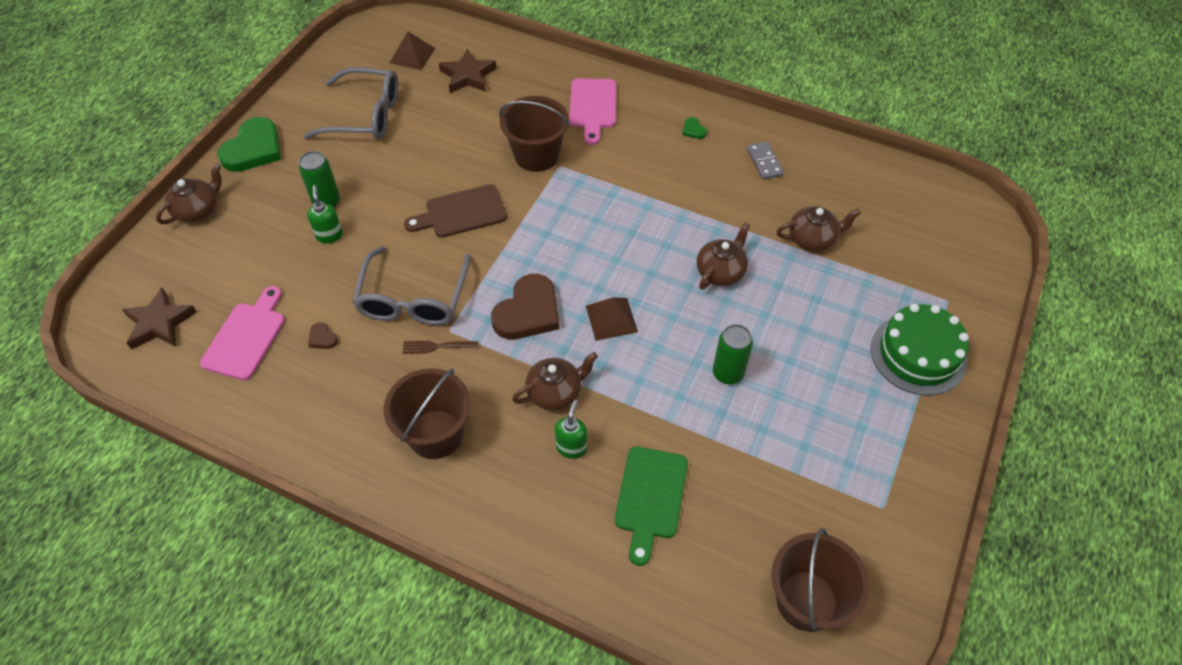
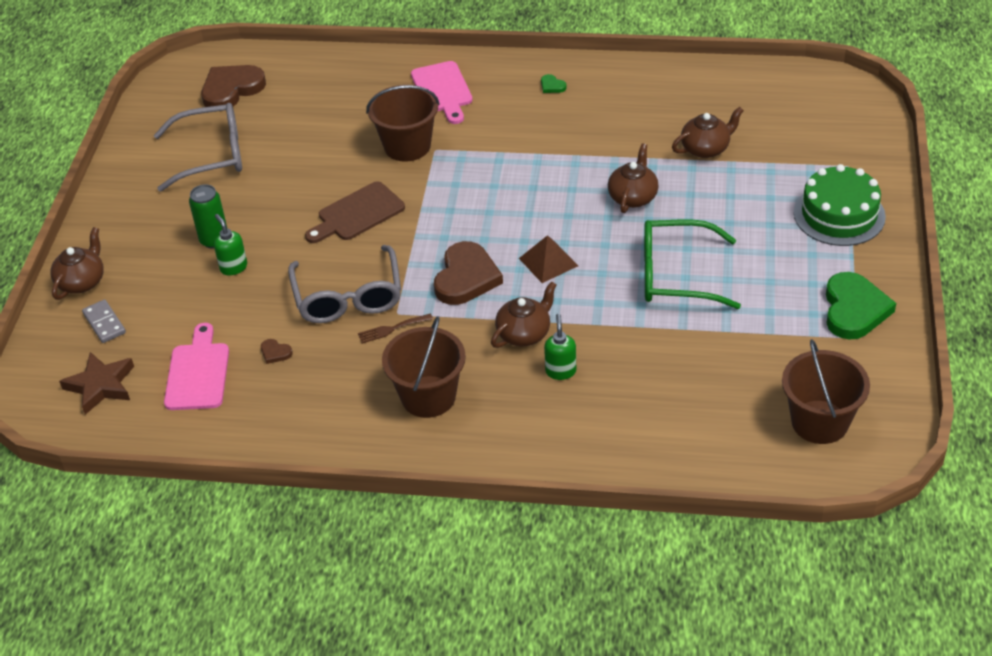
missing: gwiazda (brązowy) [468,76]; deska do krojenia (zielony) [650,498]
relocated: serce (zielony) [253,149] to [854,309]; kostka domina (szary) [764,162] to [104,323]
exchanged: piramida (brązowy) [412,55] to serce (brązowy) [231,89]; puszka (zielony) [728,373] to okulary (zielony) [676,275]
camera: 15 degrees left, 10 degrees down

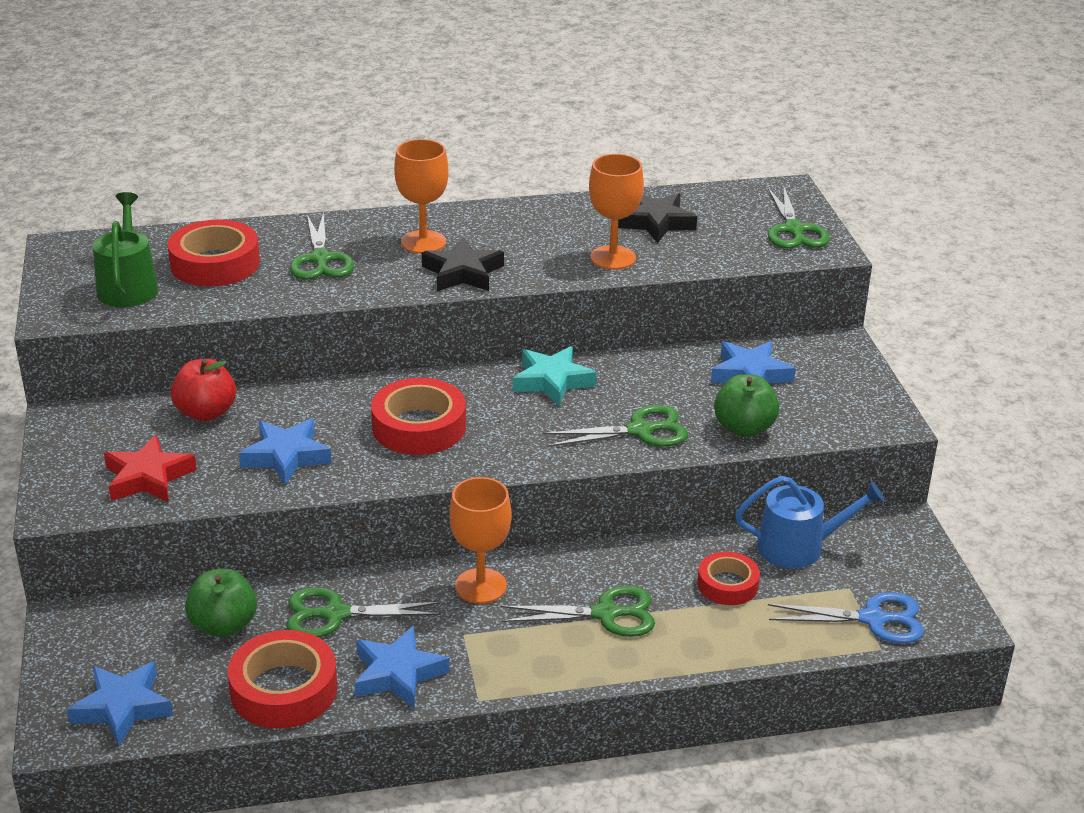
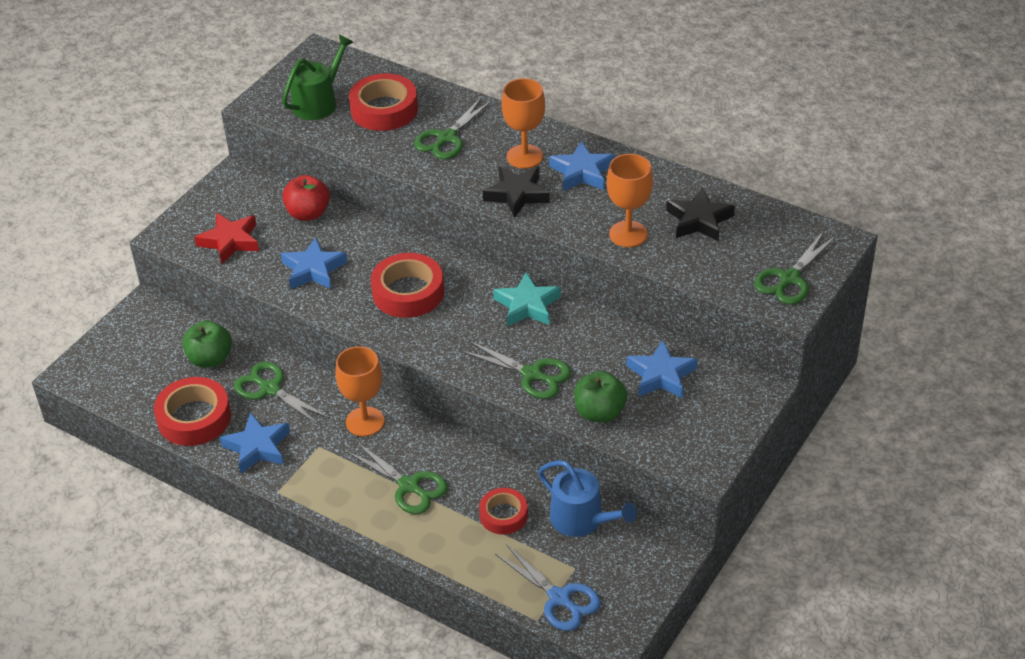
relocated: gwiazda (niebieski) [122,707] to [582,172]
camera: 45 degrees right, 10 degrees up

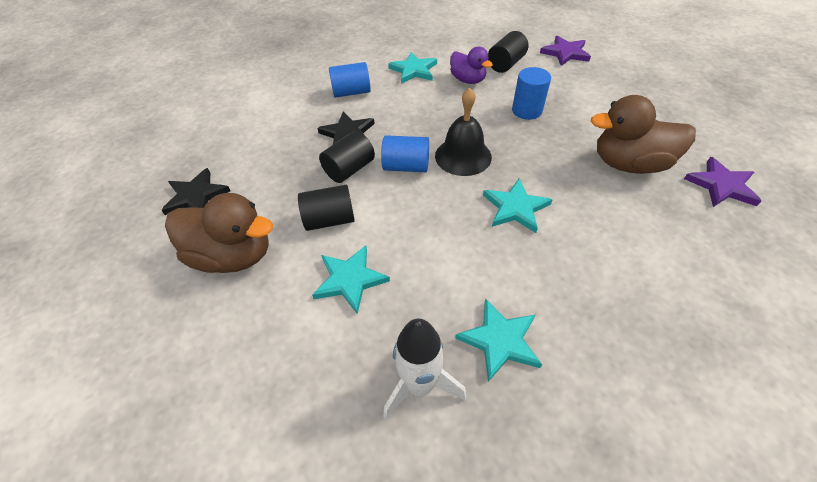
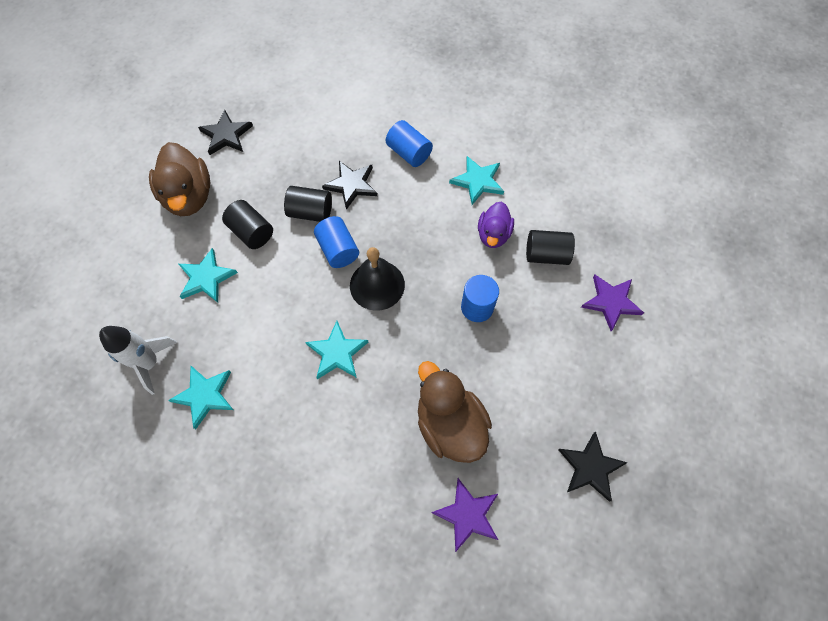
appeared: gwiazda (czarny) [590,467]
camera: 55 degrees right, 15 degrees up

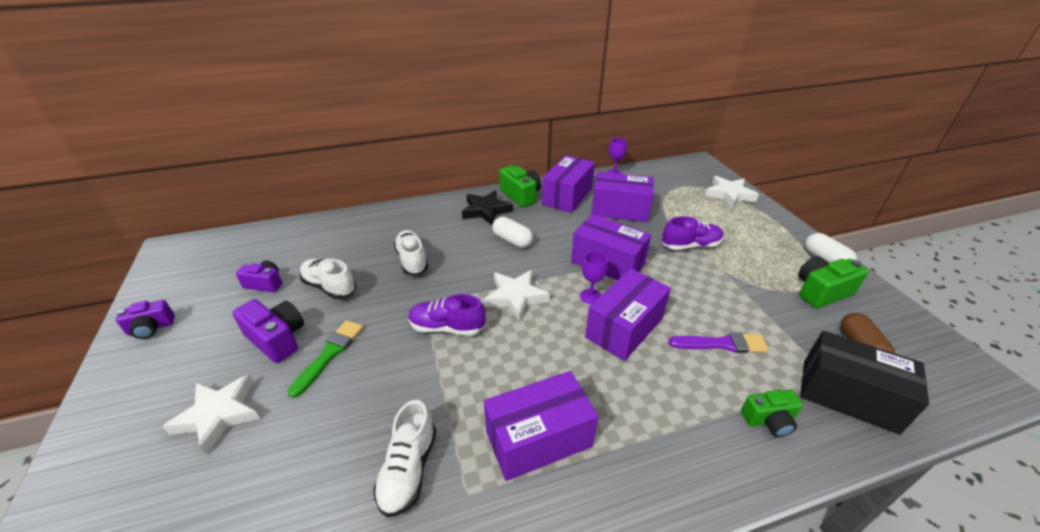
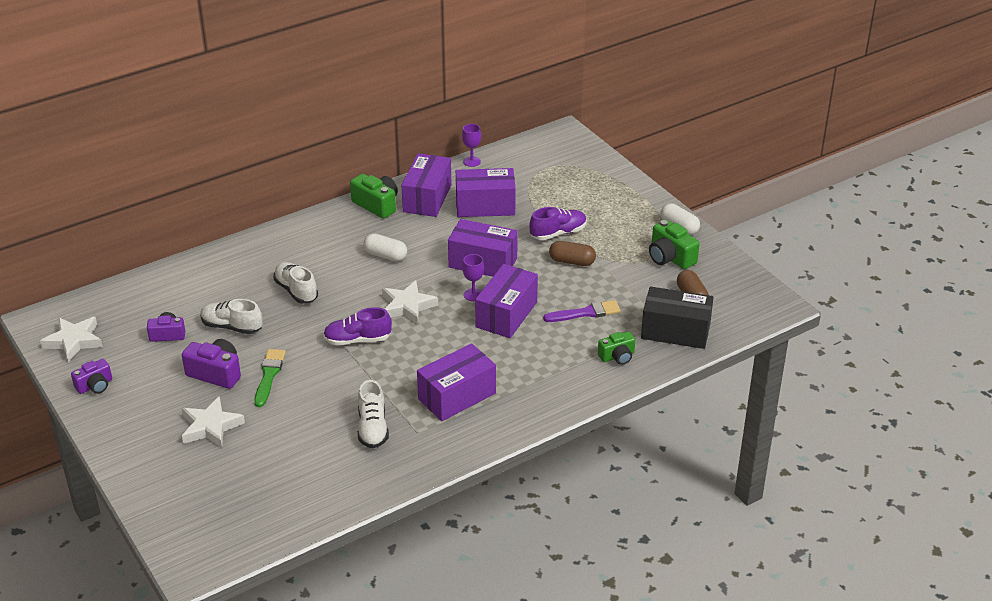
missing: gwiazda (czarny) [486,210]
appeared: kapsułka (brązowy) [572,261]
relocated: gwiazda (biały) [729,194] to [74,341]
spun: aparat fotograficzny (zielony) [821,291] = [670,257] 90 degrees counterclockwise
camera: 15 degrees left, 0 degrees up

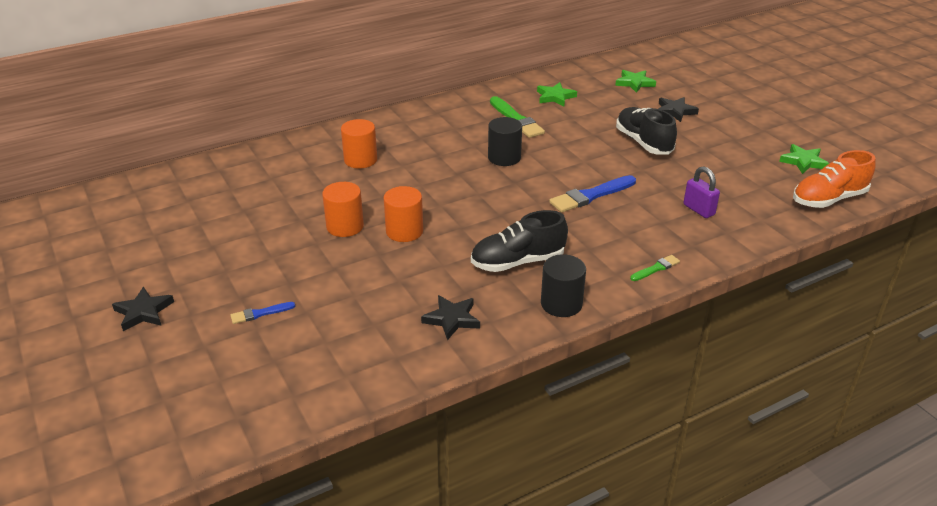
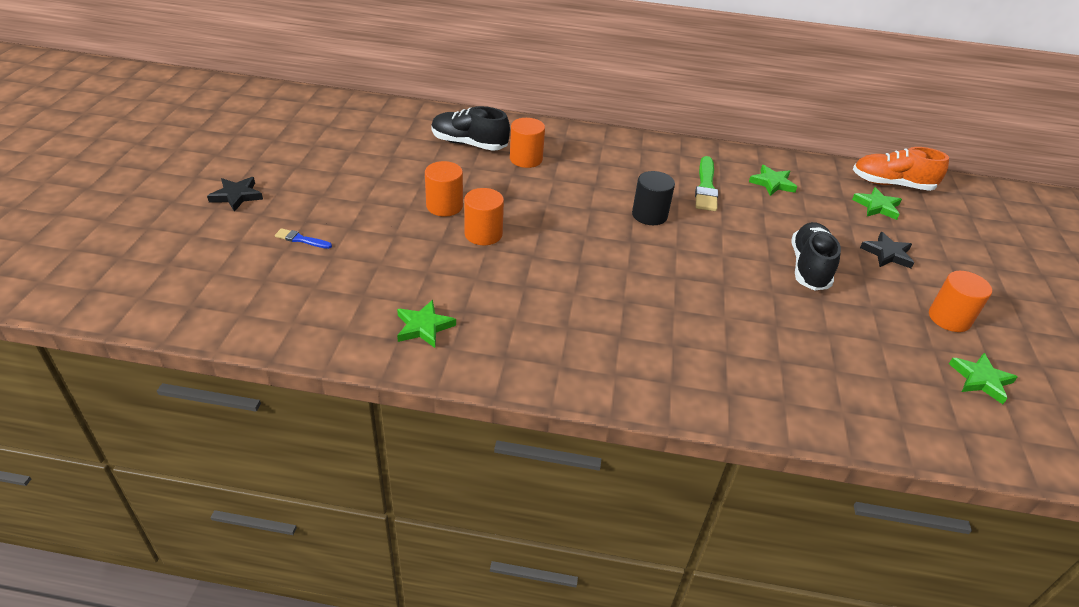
missing: walec (czarny) [561,304]; pędzel (niebieski) [590,196]; pędzel (zielony) [656,268]; kłódka (fioletowy) [699,210]
appeared: walec (pomarańczowy) [949,318]
relocated: but (czarny) [518,262] to [469,144]; but (pomarańczowy) [828,199] to [891,184]
colour: gwiazda (czarny) [452,319] to gwiazda (zielony) [424,327]
camera: 35 degrees right, 5 degrees up

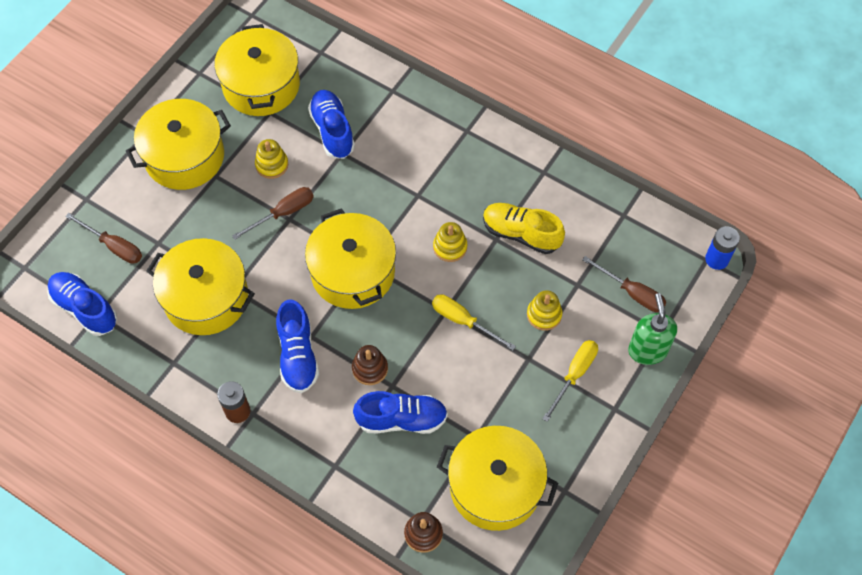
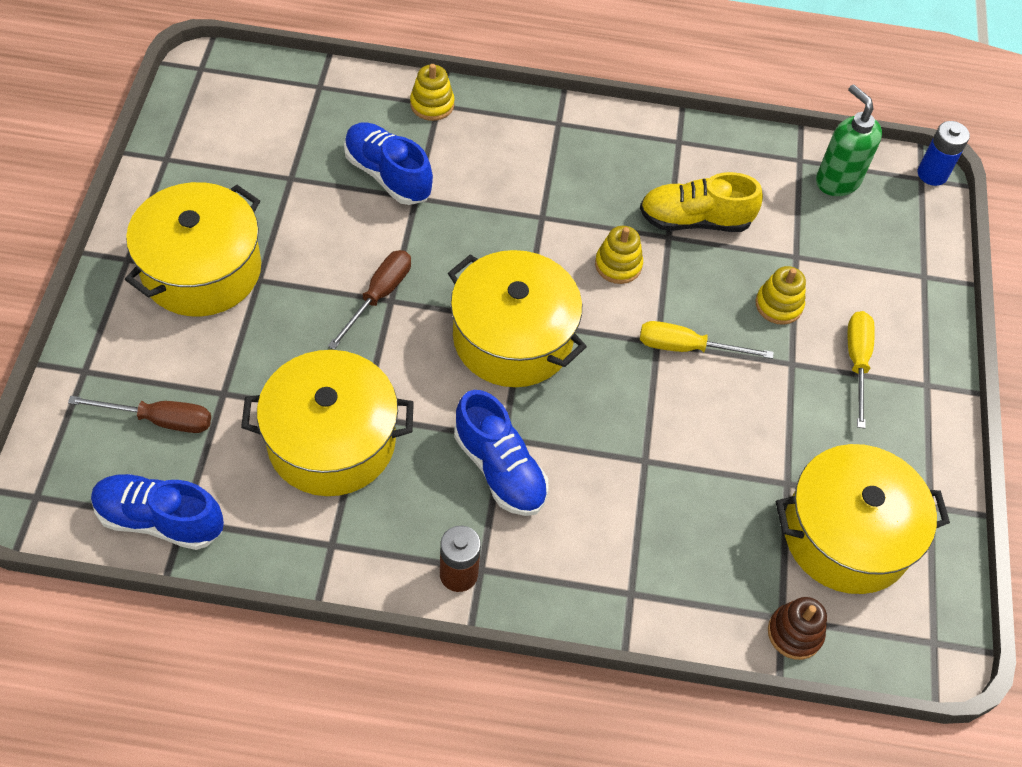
missing: garnek (żółty) [261,85]; zabawka nakładanka (brązowy) [370,369]; but (niebieski) [401,419]; śrubokręt (brązowy) [632,293]
relocated: zabawka nakładanka (żółty) [272,165] to [432,104]; dozownik mydła (zielony) [647,350] to [837,181]
camera: 30 degrees left, 5 degrees down

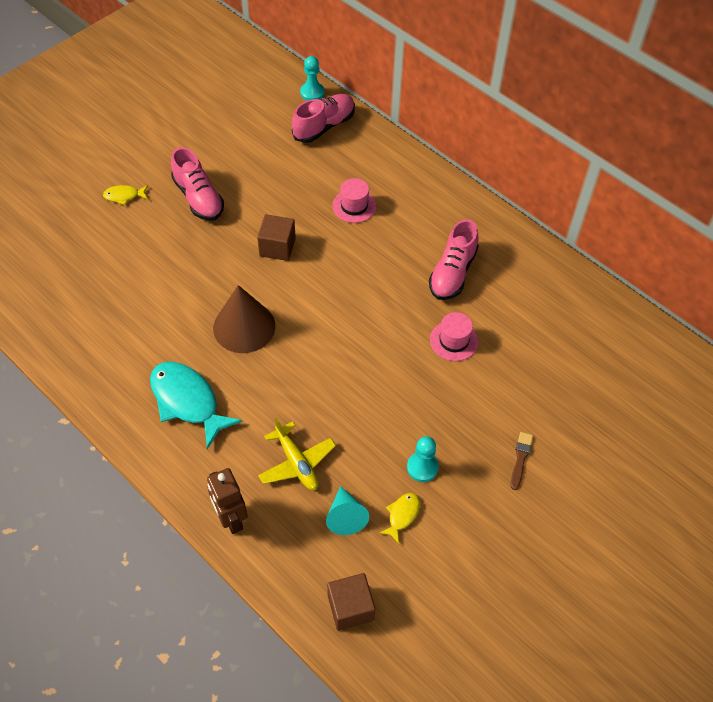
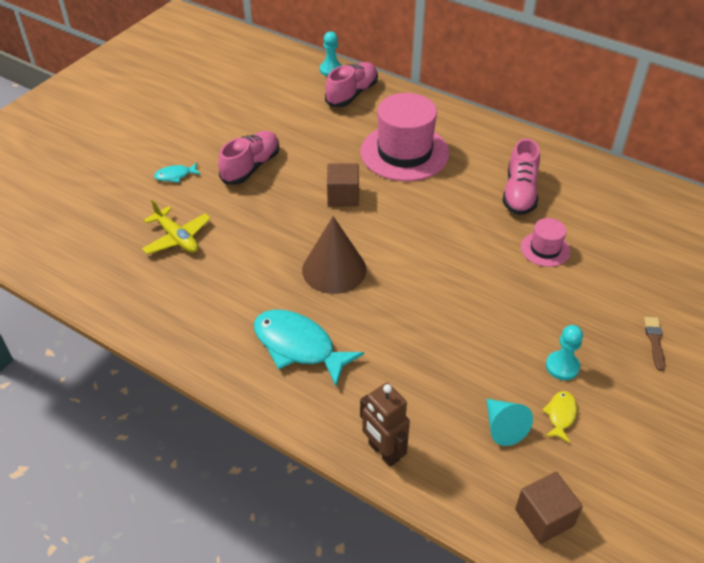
relocated: samolot (żółty) [296,463] to [177,238]
colour: ryba (żółty) [124,196] to ryba (turkusowy) [175,175]
spun: but (różowy) [198,198] = [251,167] 105 degrees counterclockwise
size: kapelusz (różowy) [354,206] = [404,152] x2.05
camera: 10 degrees left, 10 degrees down

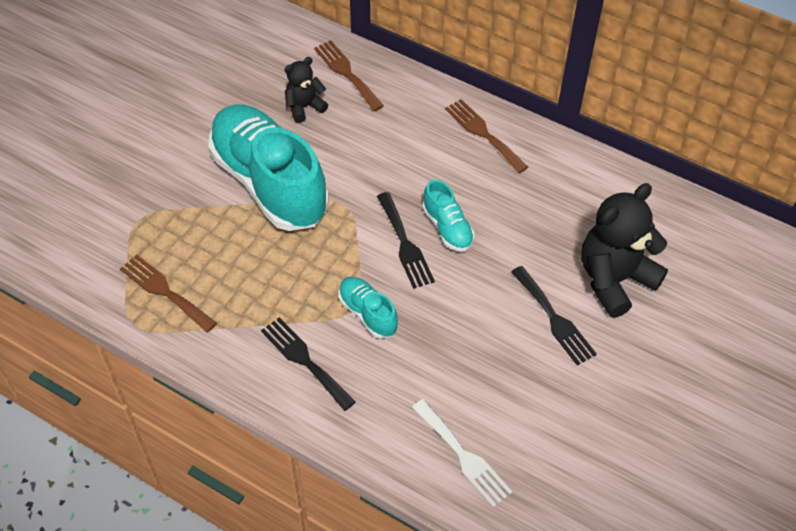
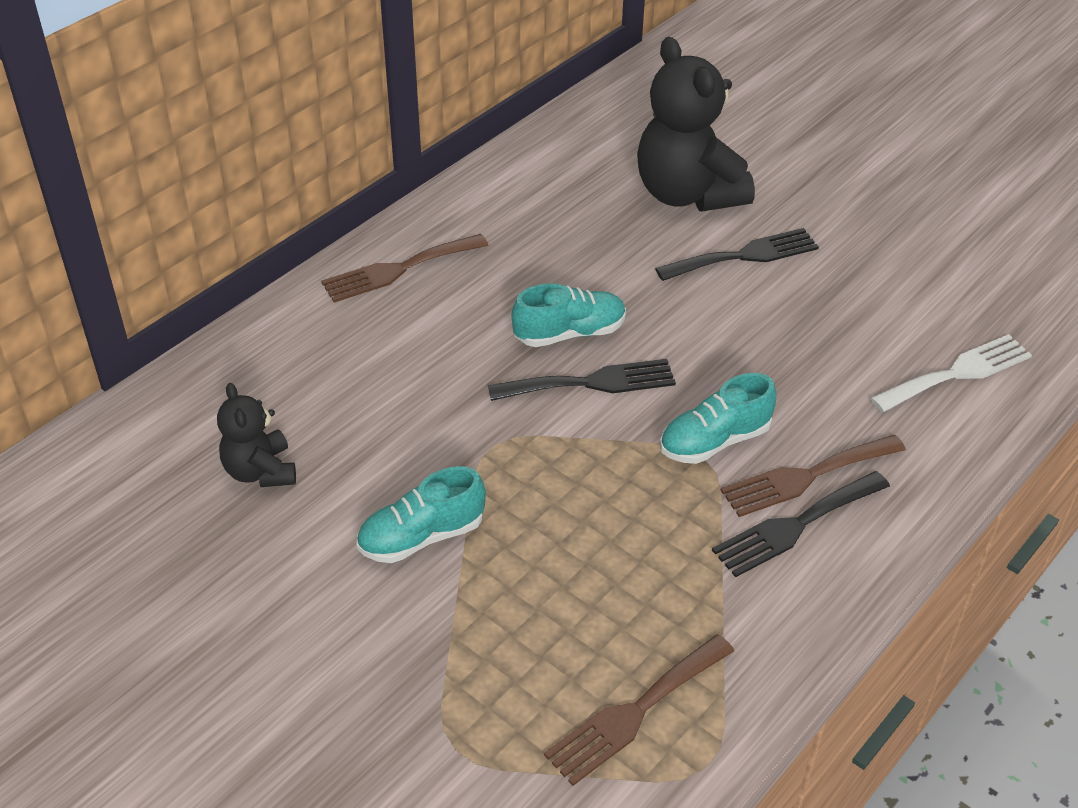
relocated: widelec (brązowy) [347,73] to [806,477]
size: but (turkusowy) [269,183] = [421,537] x0.44
camera: 80 degrees left, 10 degrees down

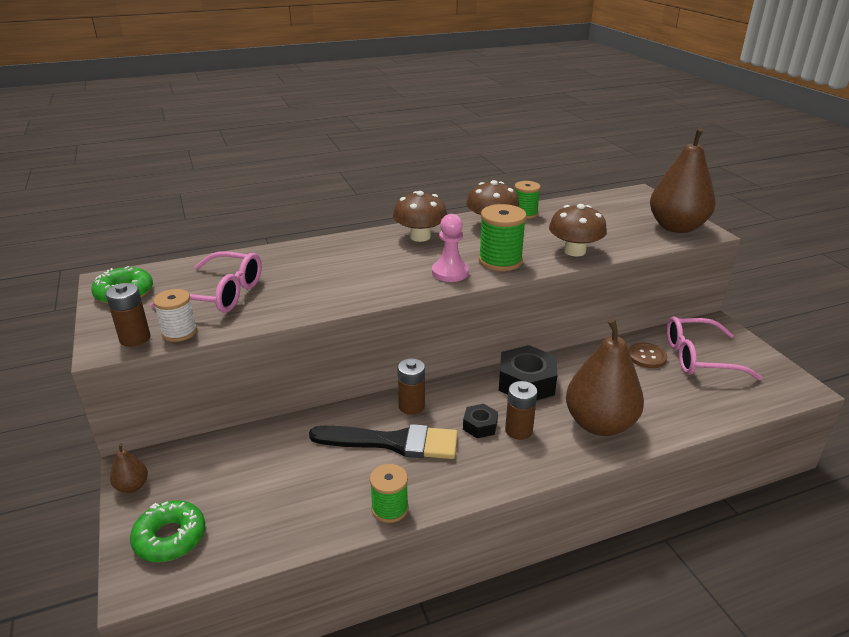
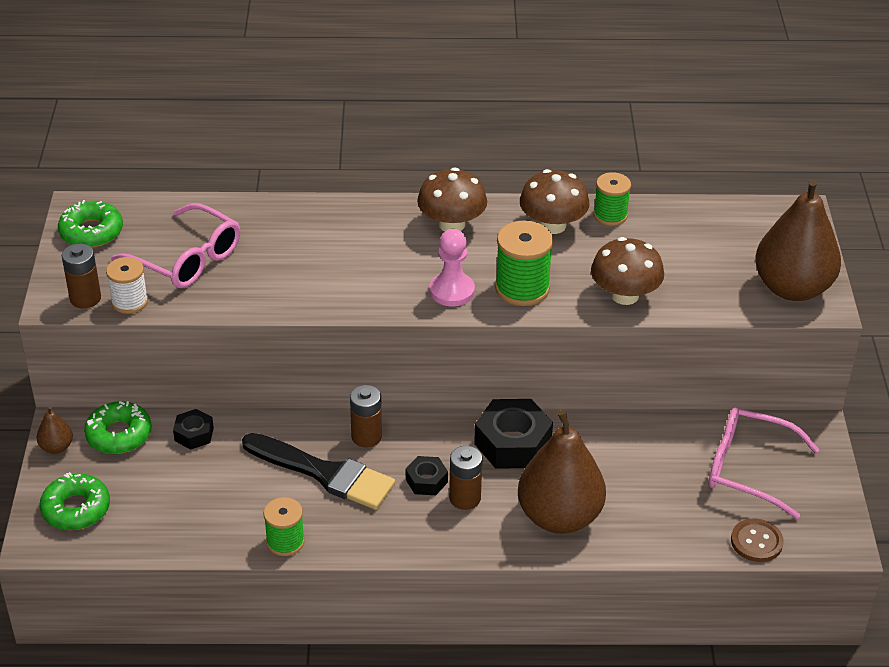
appeared: donut (zielony) [119,434]; nakrętka (czarny) [194,434]
relocated: guzik (brązowy) [646,357] to [756,542]
camera: 20 degrees right, 10 degrees up

